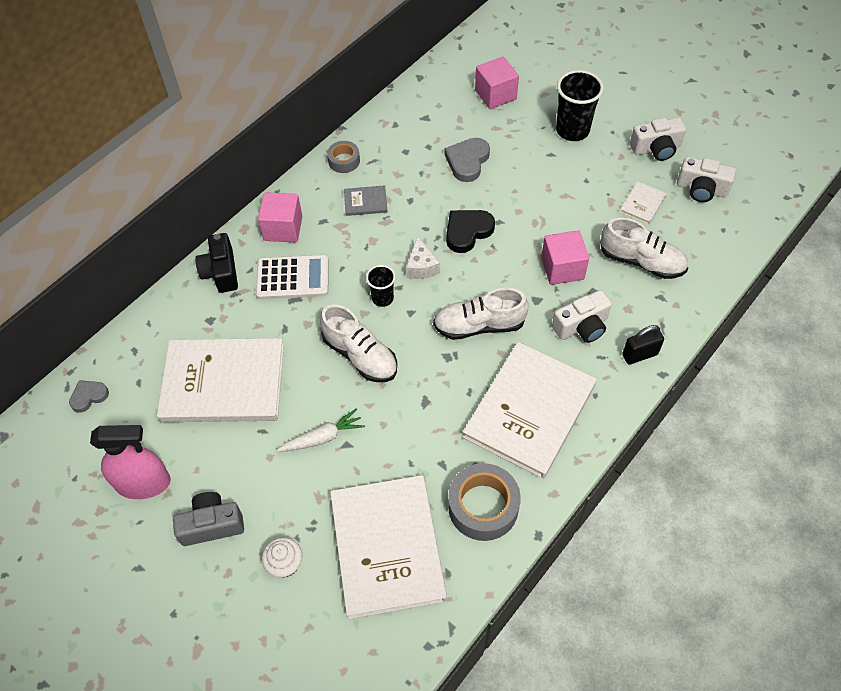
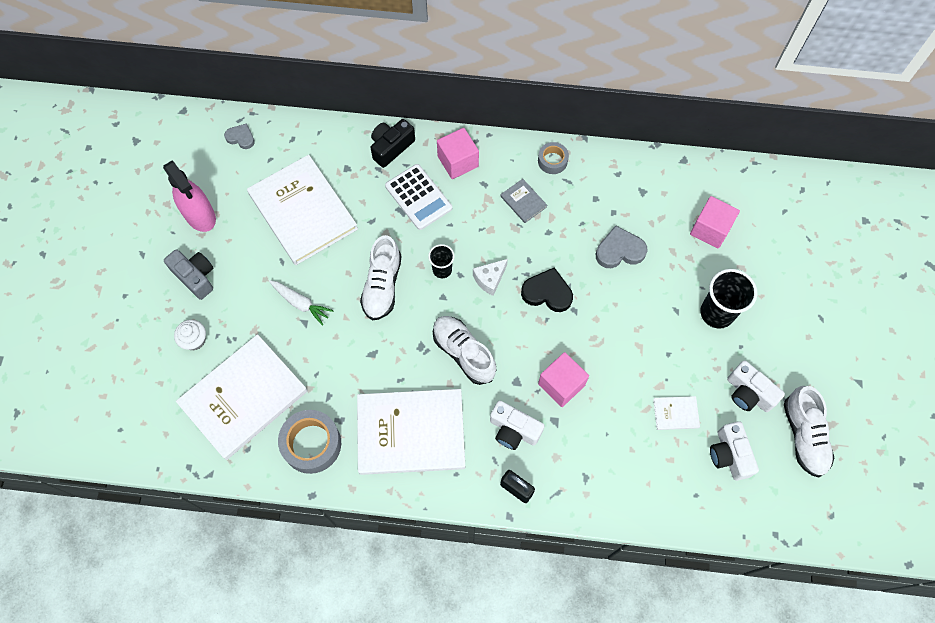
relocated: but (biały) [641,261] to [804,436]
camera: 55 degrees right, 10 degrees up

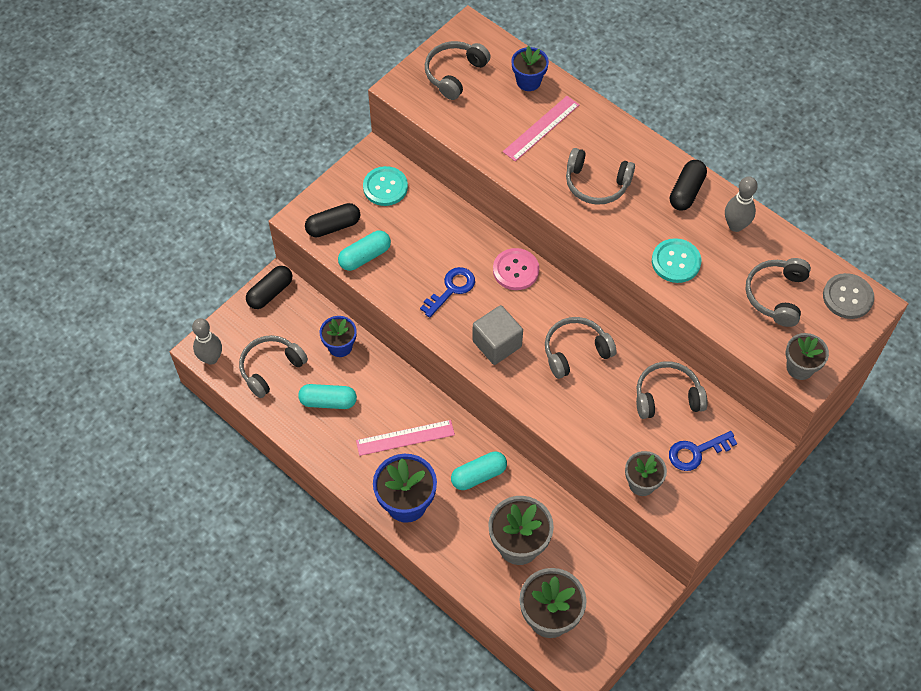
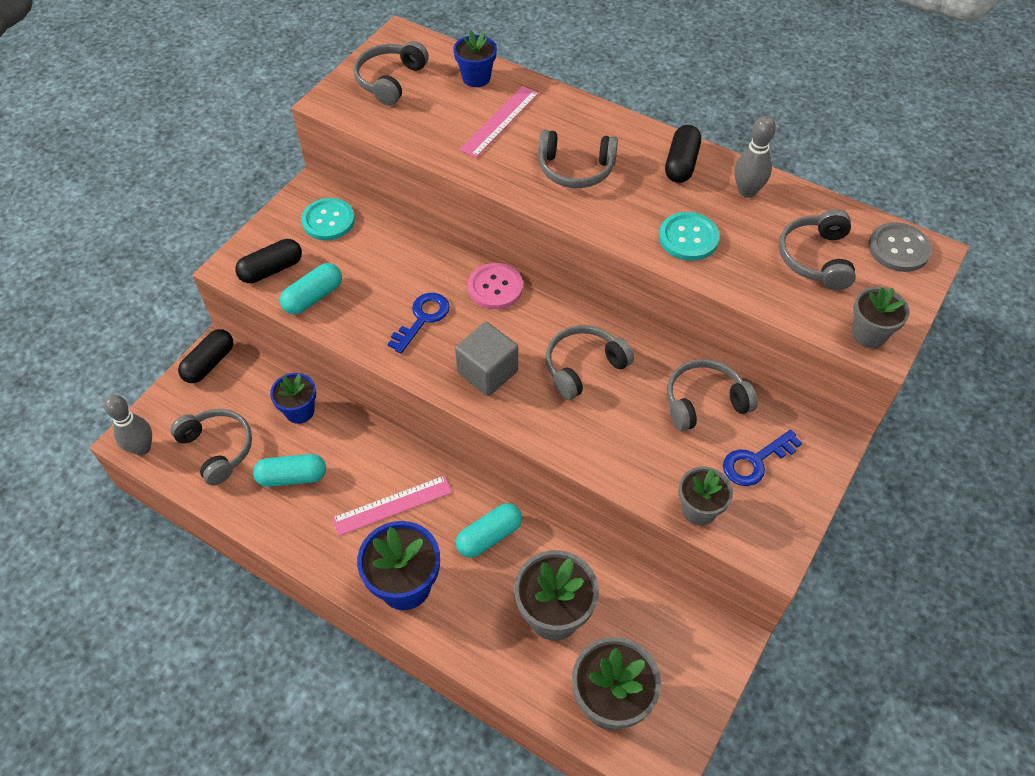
spun: słuchawki (szary) [271,368] = [217,449] 105 degrees clockwise
camera: 10 degrees left, 5 degrees down

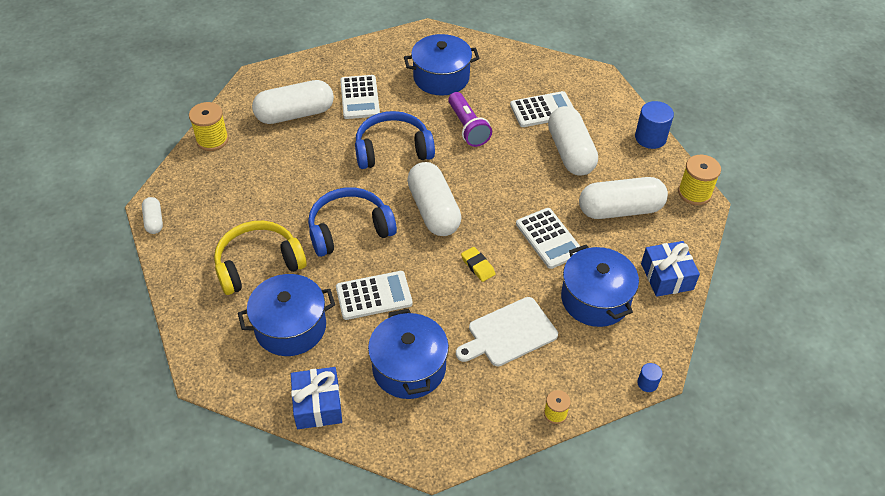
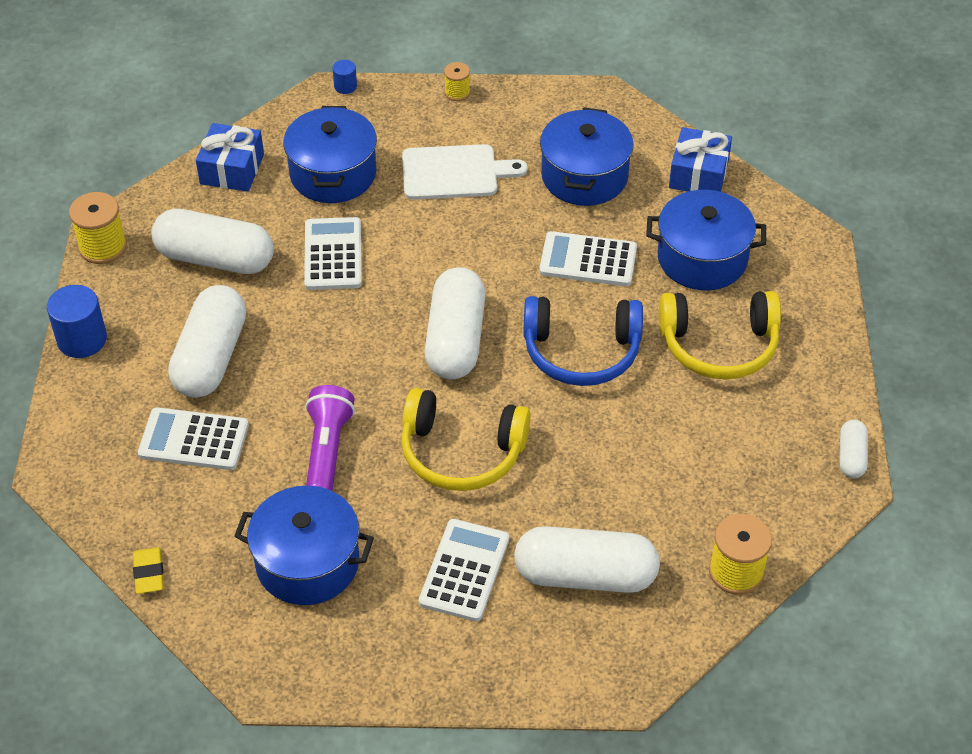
relocated: gumka do mazania (żółty) [478,266] to [149,573]
colour: słuchawki (niebieski) [392,150] to słuchawki (żółty) [461,452]
camera: 155 degrees left, 0 degrees up

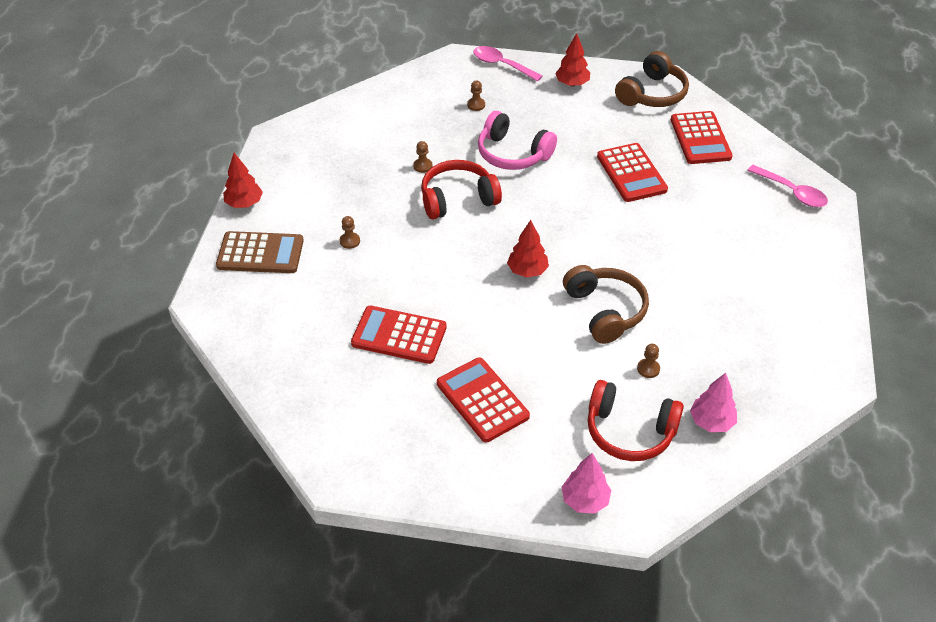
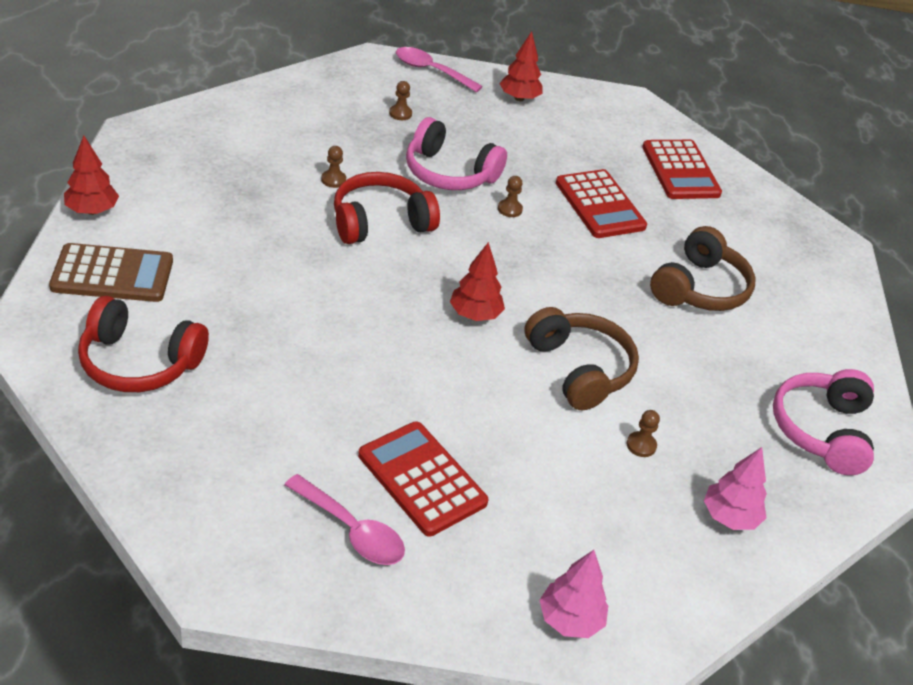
missing: kalkulator (czerwony) [399,335]
appeared: słuchawki (różowy) [821,431]
relocated: pionek (brązowy) [350,241] to [509,209]; słuchawki (czerwony) [629,431] to [139,362]; słuchawki (brązowy) [652,94] to [699,288]; łyżka (różowy) [792,192] to [352,530]
camera: 10 degrees left, 5 degrees down

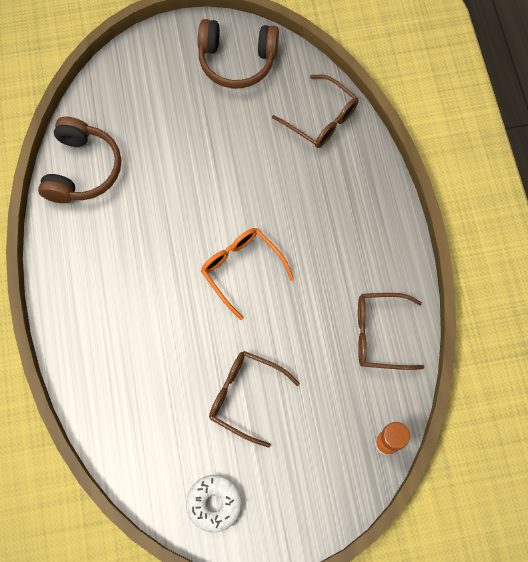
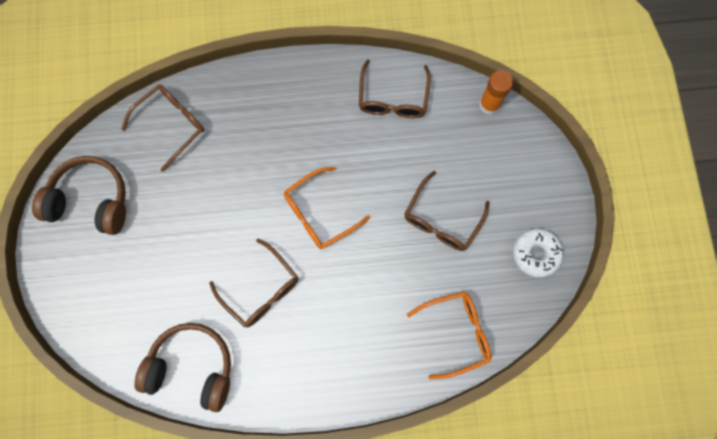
appeared: okulary (brązowy) [261,289]; okulary (pomarańczowy) [456,333]
spun: słuchawki (brązowy) [237,60] = [91,200] 90 degrees counterclockwise
camera: 85 degrees left, 5 degrees up

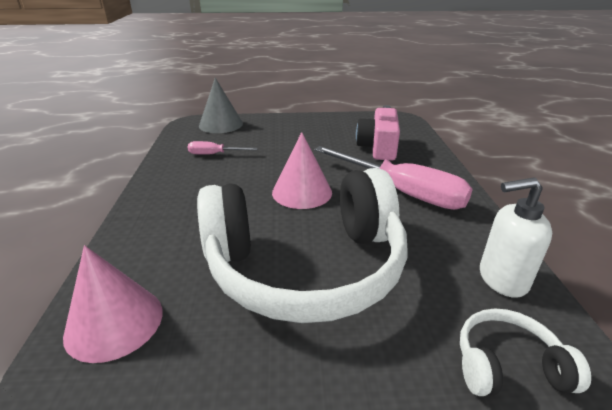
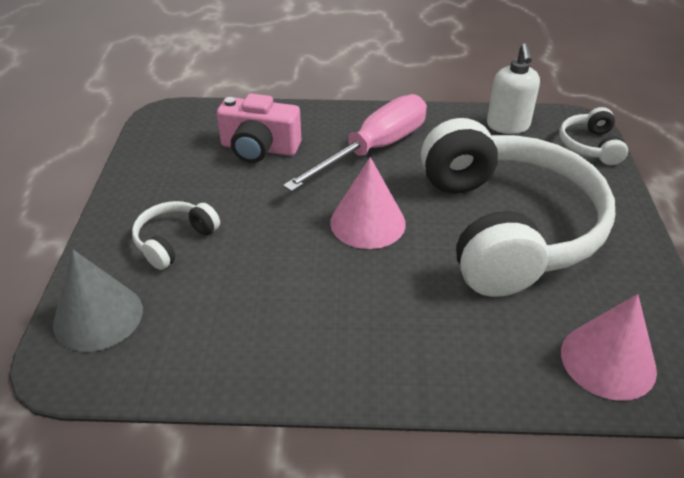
missing: śrubokręt (różowy) [214,154]
appeared: słuchawki (biały) [174,241]
camera: 85 degrees left, 10 degrees up

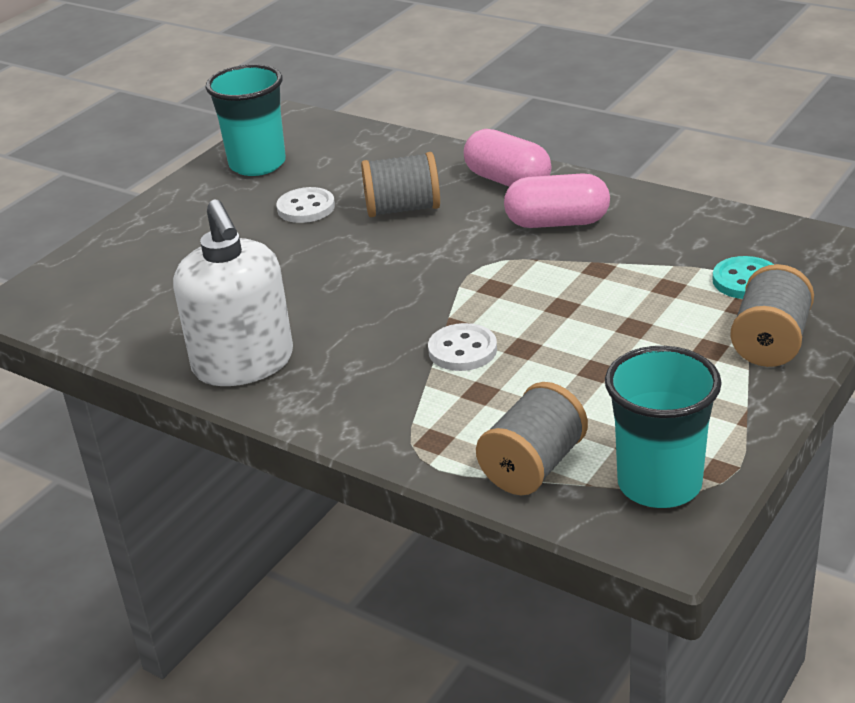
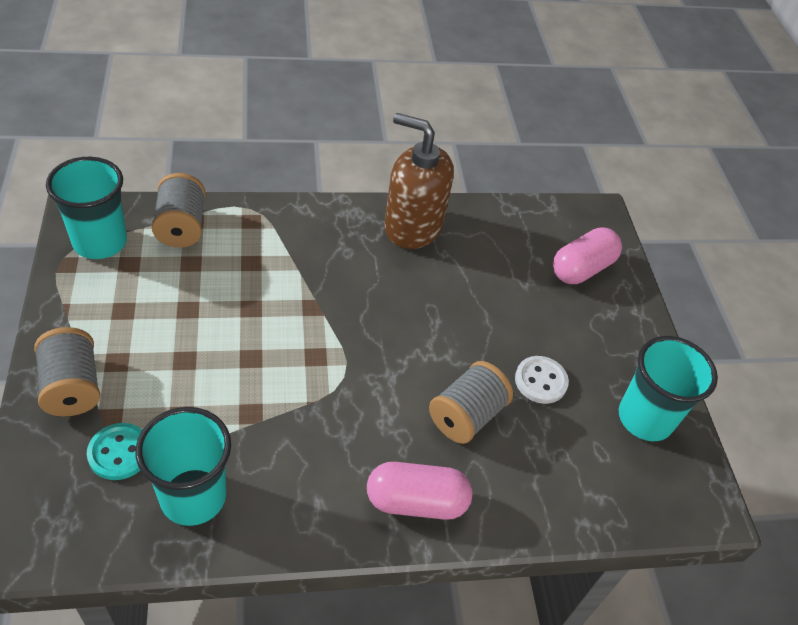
missing: guzik (biały) [462,350]
appeared: szklanka (turkusowy) [193,497]
relocated: kapsułka (różowy) [557,222] to [582,268]
colour: dozownik mydła (biały) [243,363] to dozownik mydła (brązowy) [412,227]
camera: 130 degrees right, 15 degrees up

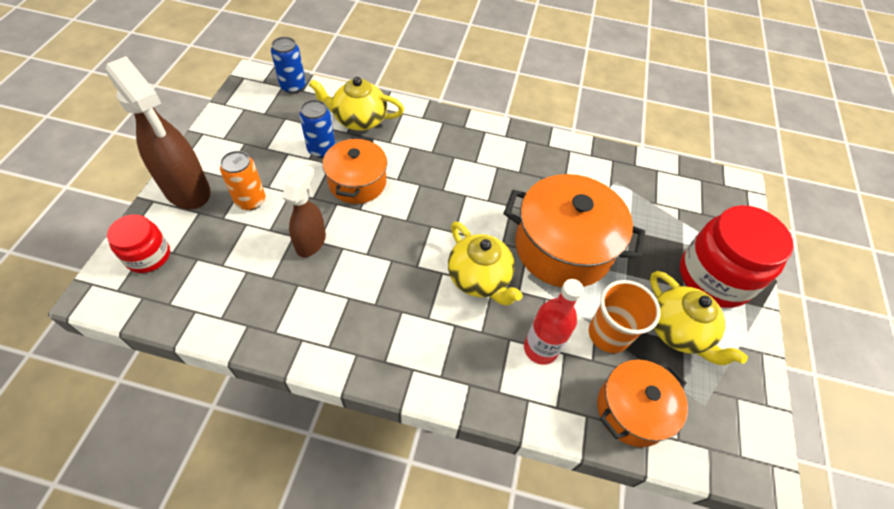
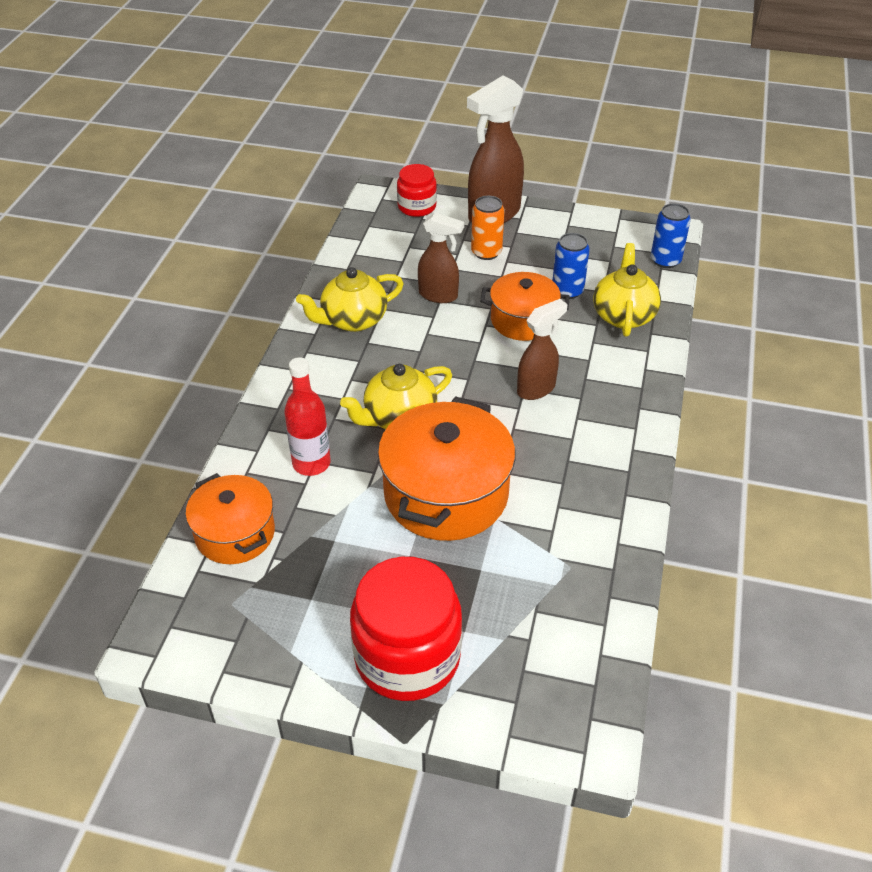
missing: szklanka (pomarańczowy) [608,334]
appeared: spryskiwacz (brązowy) [536,389]
relocated: imbryk (żółty) [678,331] to [353,320]
camera: 95 degrees right, 10 degrees down

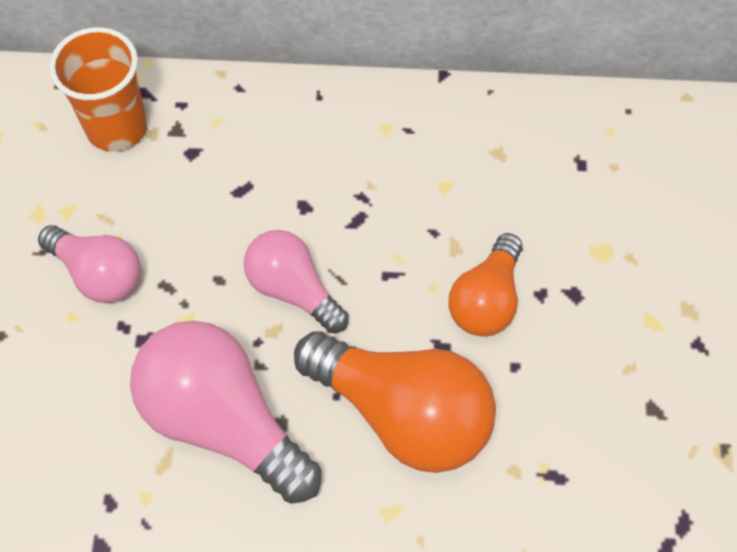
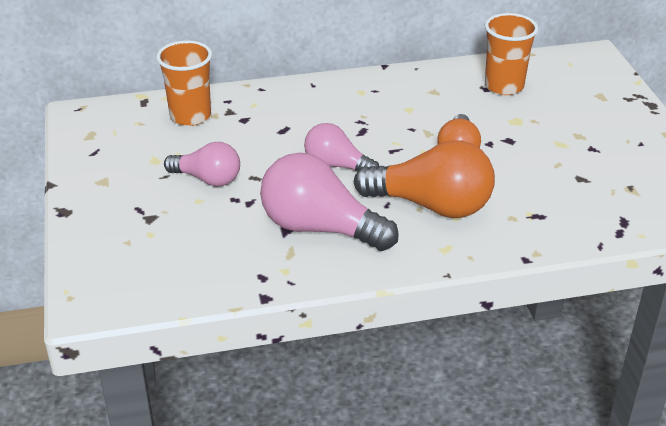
appeared: szklanka (pomarańczowy) [504,86]
camera: 15 degrees left, 25 degrees down

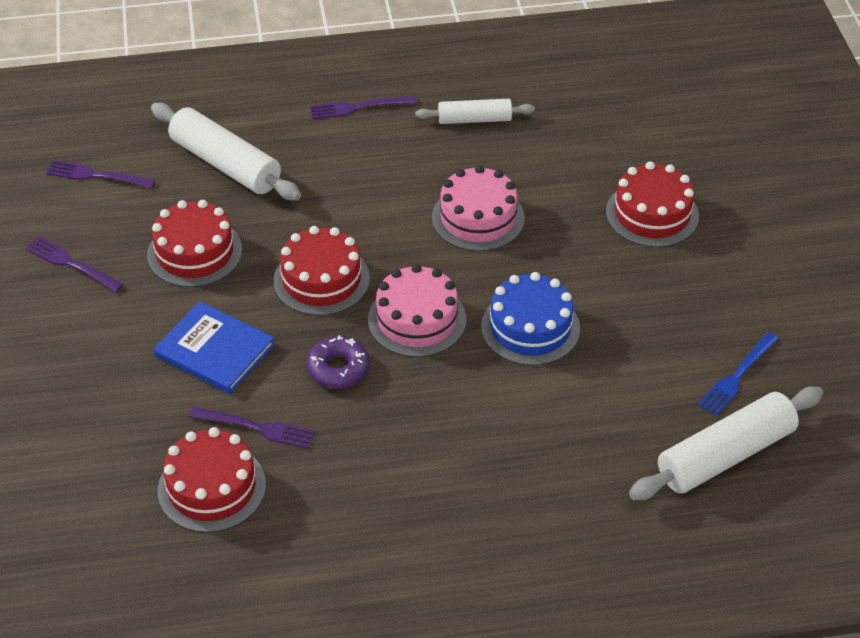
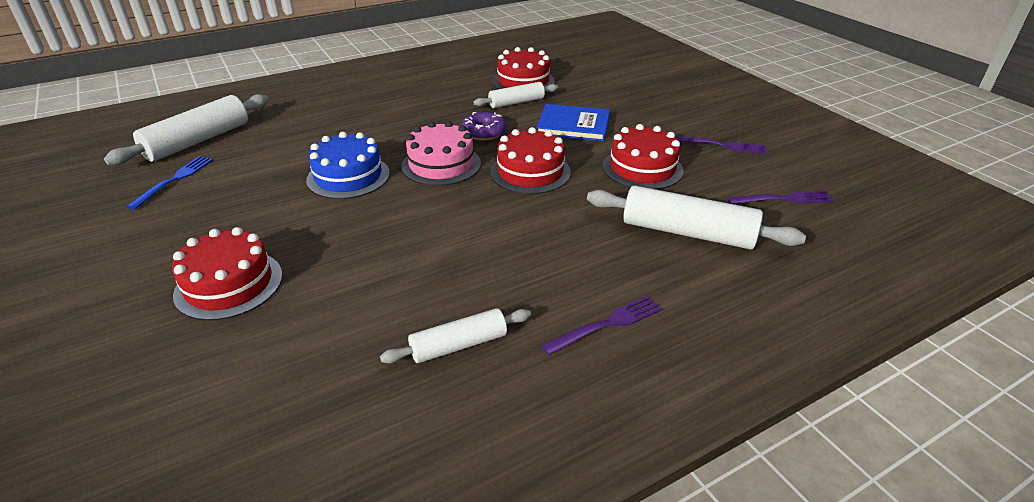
missing: tort (różowy) [478,218]
exchanged: widelec (fioletowy) [257,427] to wałek do ciasta (biały) [516,102]
camera: 160 degrees right, 10 degrees down

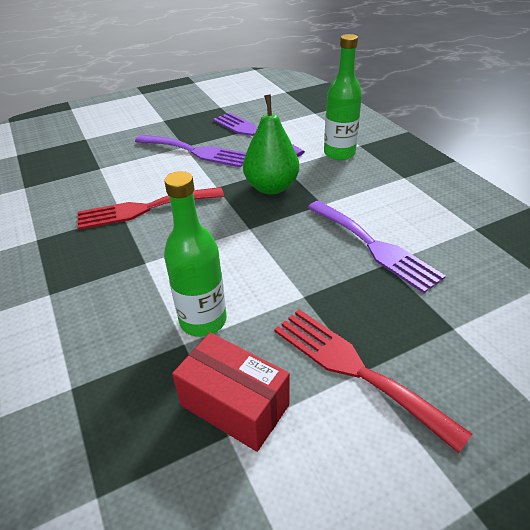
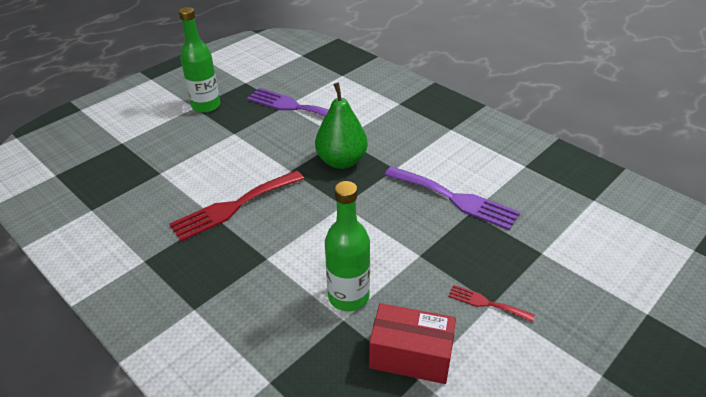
missing: widelec (fioletowy) [196,151]
relocated: butelka (zielony) [339,153] to [206,105]
size: widelec (czerwony) [355,369] = [486,303] x0.50
camera: 20 degrees left, 0 degrees up

